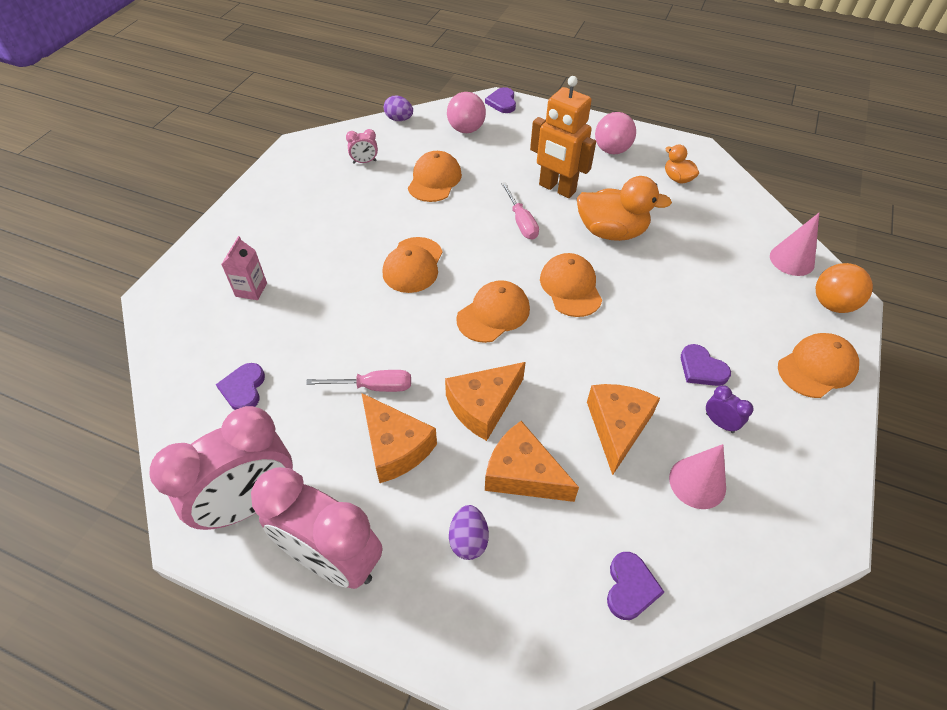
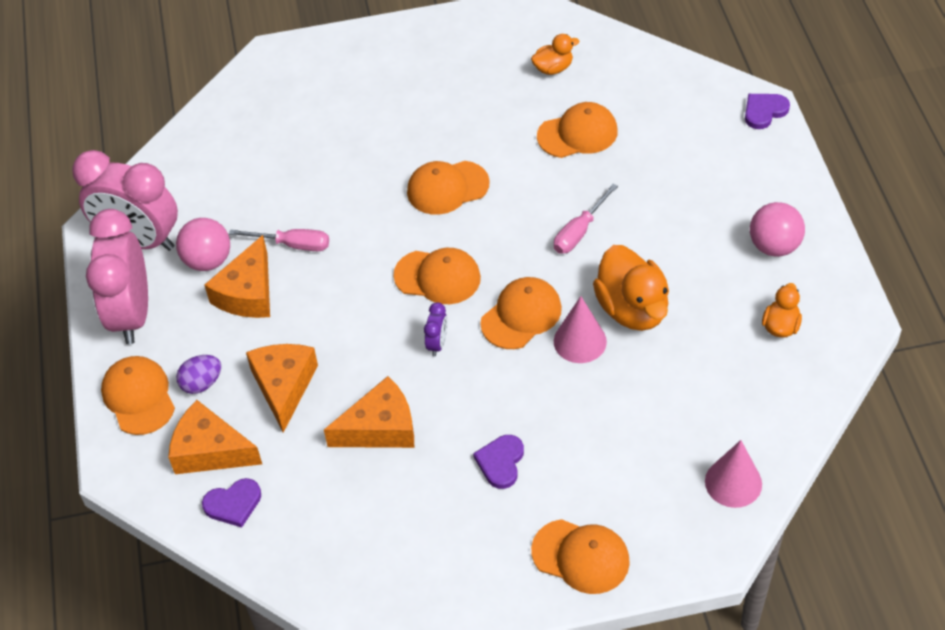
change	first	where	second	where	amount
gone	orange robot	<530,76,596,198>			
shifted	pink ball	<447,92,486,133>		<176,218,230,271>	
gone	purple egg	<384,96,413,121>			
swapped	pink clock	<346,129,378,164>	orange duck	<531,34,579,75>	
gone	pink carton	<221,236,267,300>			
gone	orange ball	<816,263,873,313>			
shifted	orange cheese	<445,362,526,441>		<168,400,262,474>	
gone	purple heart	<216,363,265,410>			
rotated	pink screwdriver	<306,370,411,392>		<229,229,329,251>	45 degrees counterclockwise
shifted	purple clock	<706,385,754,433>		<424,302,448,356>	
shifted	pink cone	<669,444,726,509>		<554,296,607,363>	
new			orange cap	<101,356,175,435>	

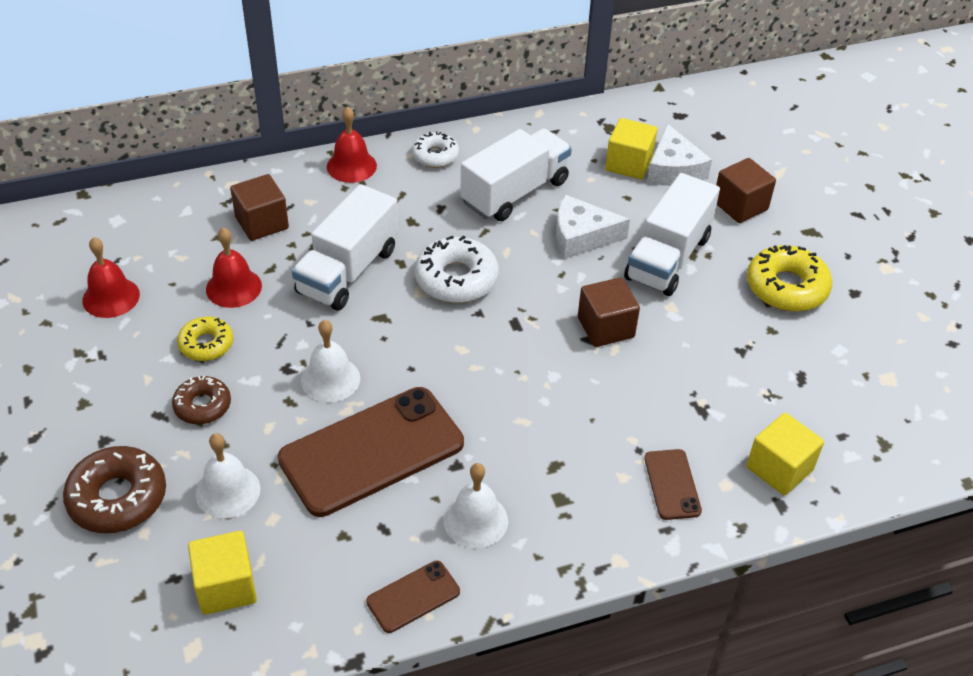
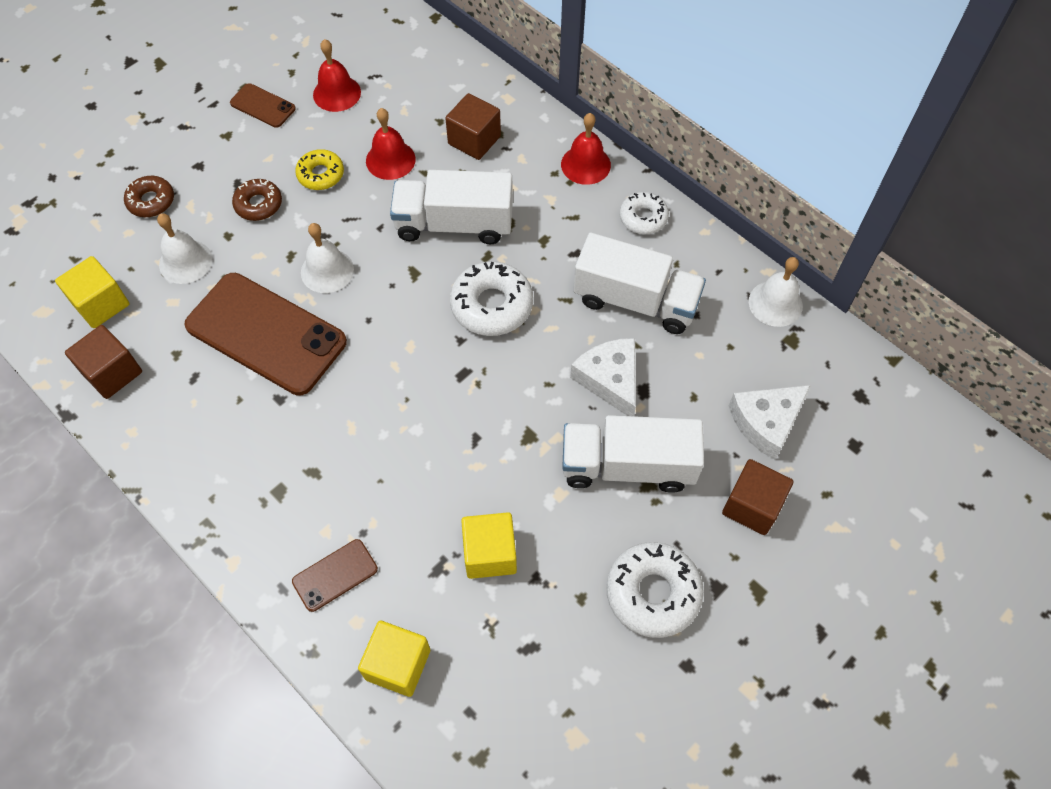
change	first	where	second	where	amount
shifted	yellow cube	<605,118,658,180>		<461,512,517,579>	
repainted	yellow donut	<747,245,832,312>	white donut	<606,542,704,638>	
shifted	brown cube	<578,277,640,347>		<65,325,142,399>	
scaled	brown donut	<63,446,166,533>		<124,176,174,217>	x0.62
shifted	white bell	<443,463,508,548>		<749,257,803,327>	
shifted	brown phone	<366,561,460,633>		<230,83,296,128>	

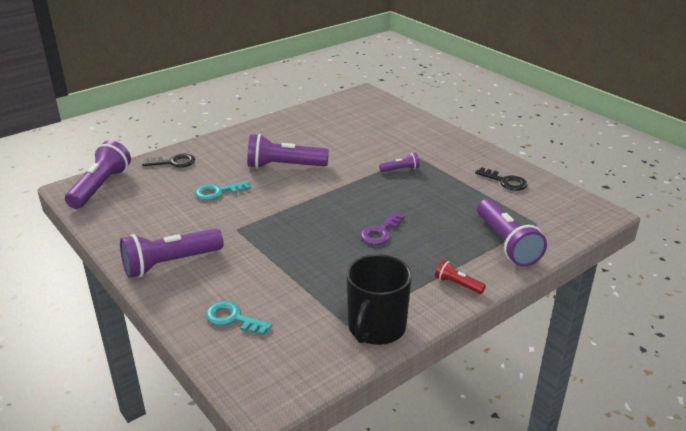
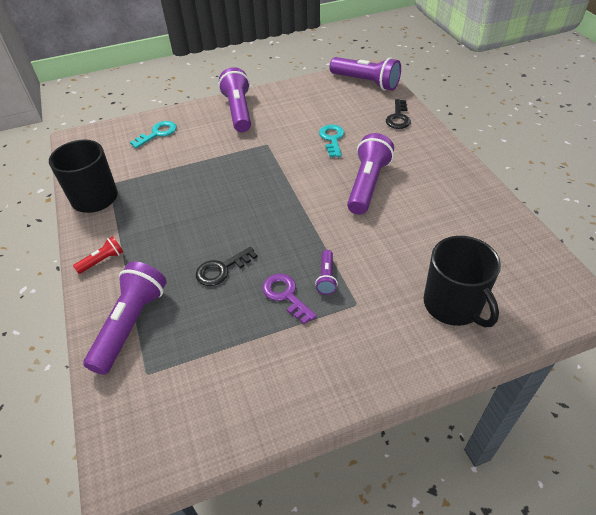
change	first	where	second	where	amount
shifted	black key	<475,167,528,191>		<196,247,258,286>	
rotated	purple flashlight	<477,199,547,267>		<83,261,167,375>	105 degrees clockwise
shifted	purple key	<360,212,404,245>		<263,274,317,324>	
new			black mug	<424,236,501,327>	

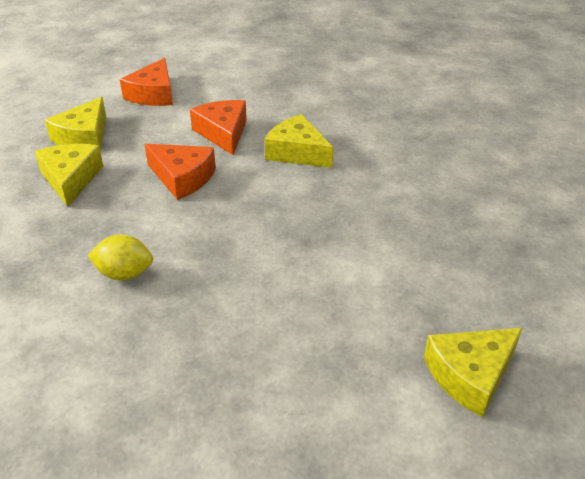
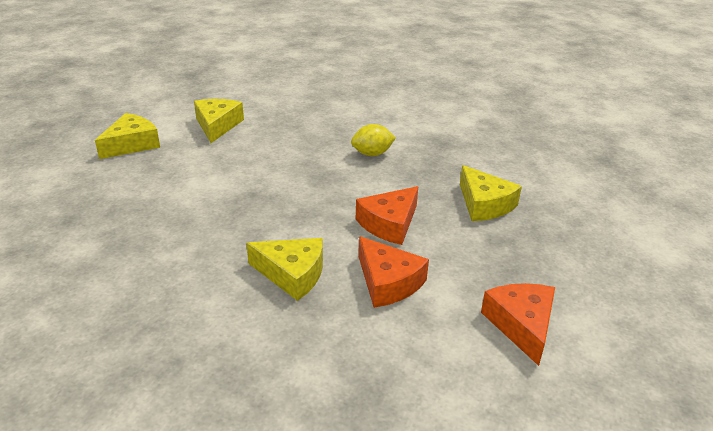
change	first	where	second	where	amount
shifted	yellow cheese	<45,97,106,151>		<194,99,244,143>	
rotated	orange cheese	<144,144,216,200>		<356,186,418,245>	60 degrees counterclockwise

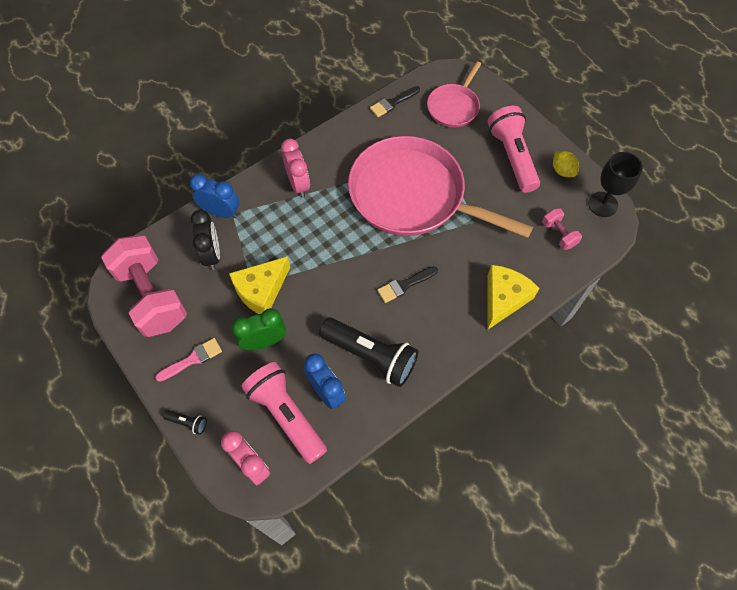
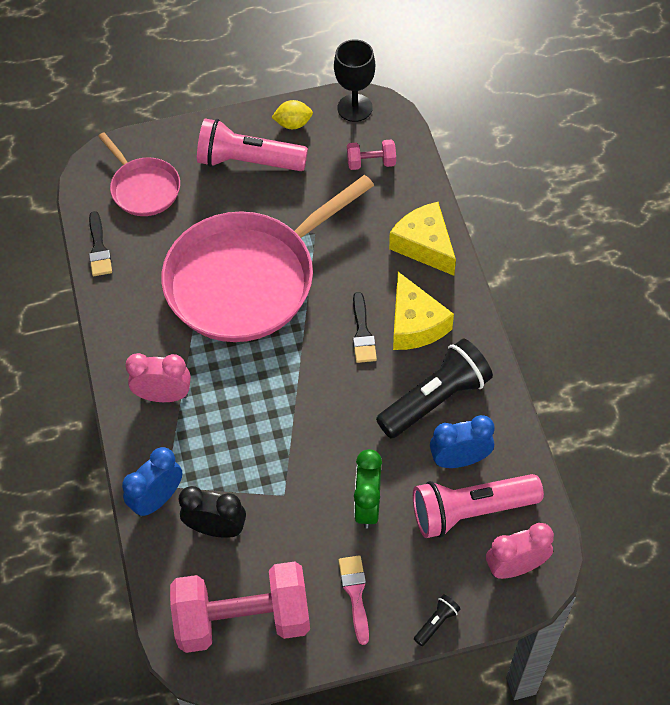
change	first	where	second	where	amount
shifted	yellow cheese	<229,256,290,314>		<393,272,454,350>	

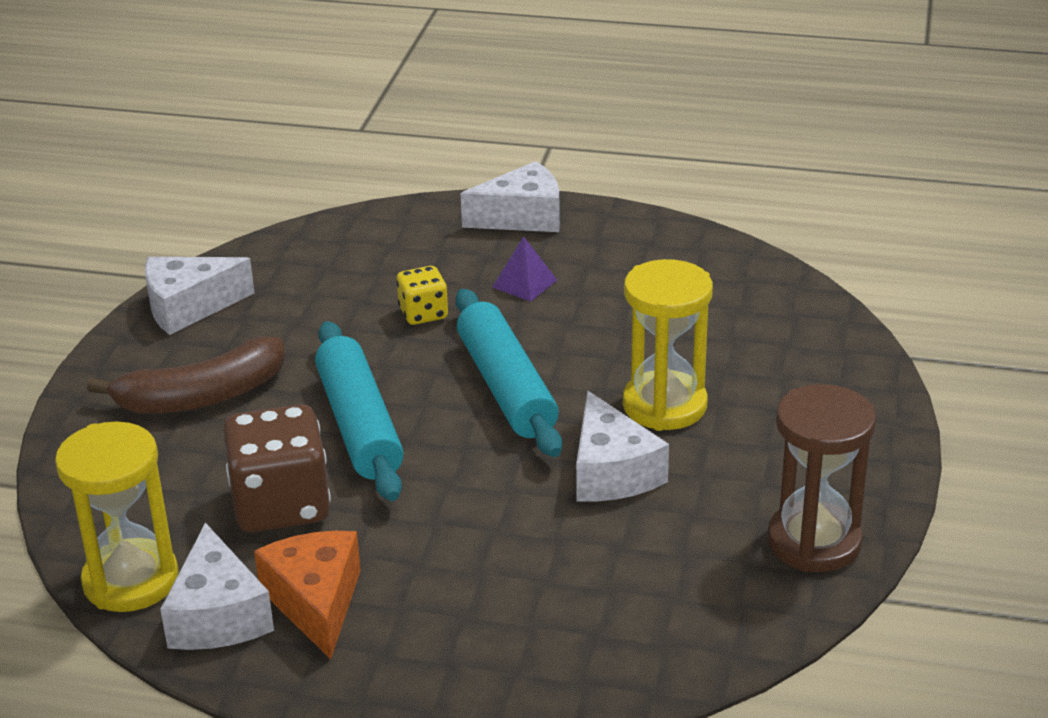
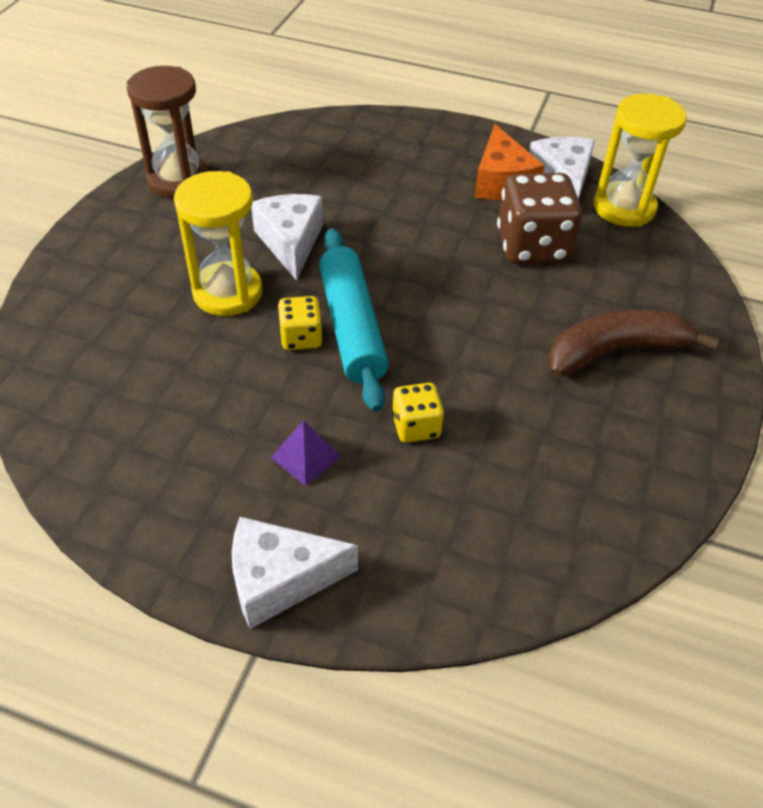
change	first	where	second	where	amount
gone	white cheese	<145,257,255,335>			
gone	turquoise rolling pin	<315,321,404,501>			
new			yellow dice	<278,296,322,350>	

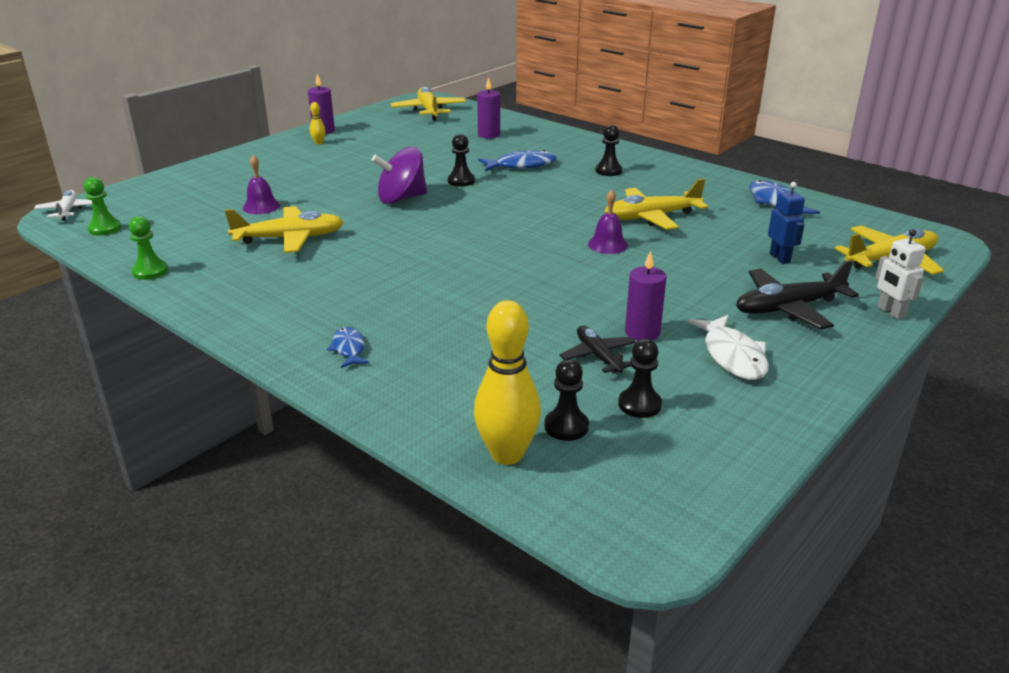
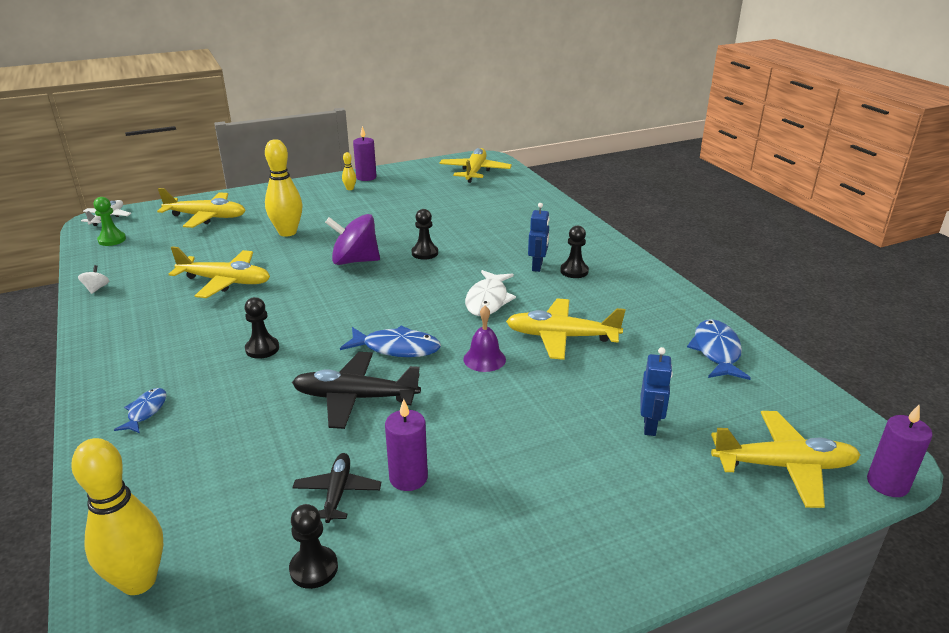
change	first	where	second	where	amount
shifted	purple candle	<477,77,500,139>		<867,405,933,497>	
shifted	blue fish	<478,150,557,172>		<340,326,441,357>	
gone	purple bell	<243,155,280,214>			
swapped	green pawn	<129,216,168,280>	white spinning top	<78,265,109,294>	
gone	white robot	<875,229,926,319>			
shifted	black plane	<736,260,859,329>		<292,352,421,429>	
shifted	white fish	<688,315,769,380>		<465,270,516,316>	
shifted	black pawn	<544,359,589,441>		<244,297,279,359>	
new			yellow bowling pin	<265,139,302,237>	
new			yellow plane	<157,188,246,228>	
new			blue robot	<528,203,550,272>	

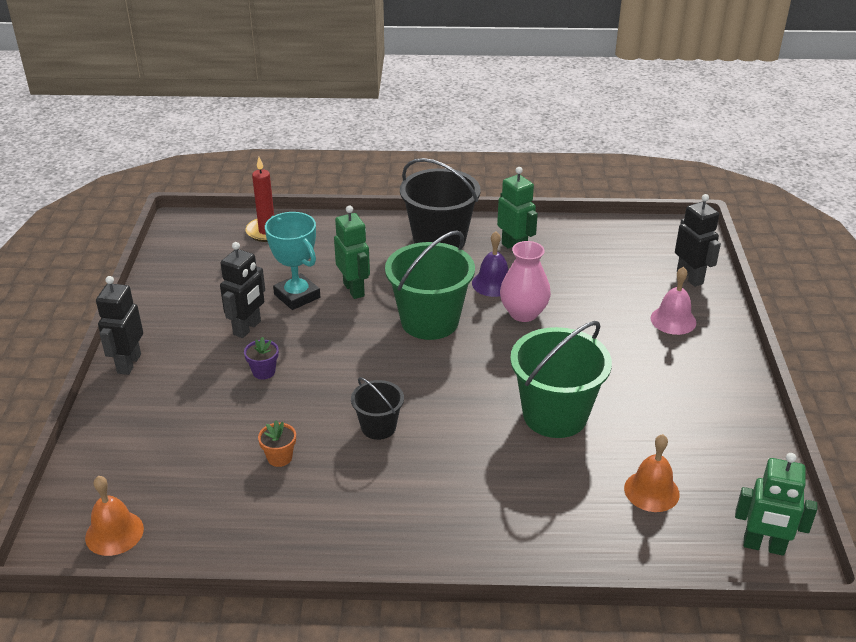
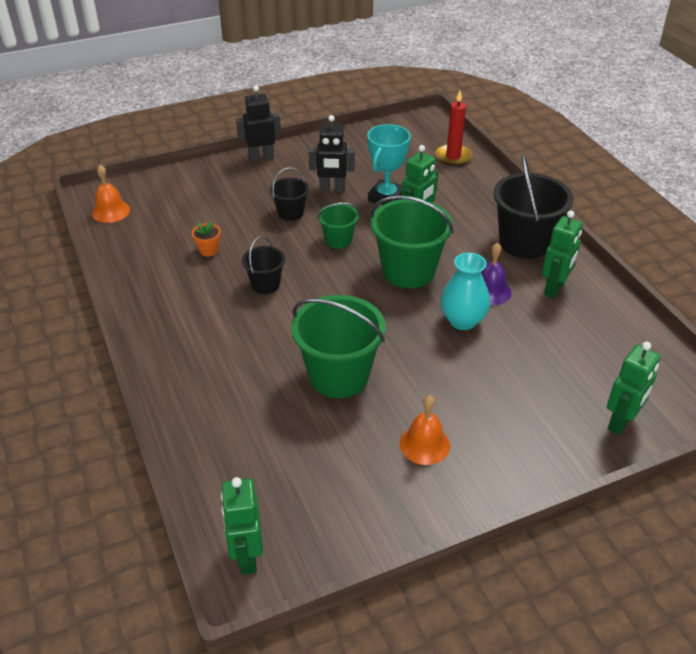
change	first	where	second	where	amount
repainted	black robot	<675,194,721,287>	green robot	<607,342,660,435>	
repainted	pink vase	<500,241,551,322>	turquoise vase	<440,253,490,330>	
gone	pink bell	<651,267,696,335>			
swapped	purple flower pot	<244,337,279,380>	black bucket	<270,168,309,221>	
shifted	orange bell	<624,434,680,512>		<400,395,450,465>	
new			green bucket	<317,203,359,249>	

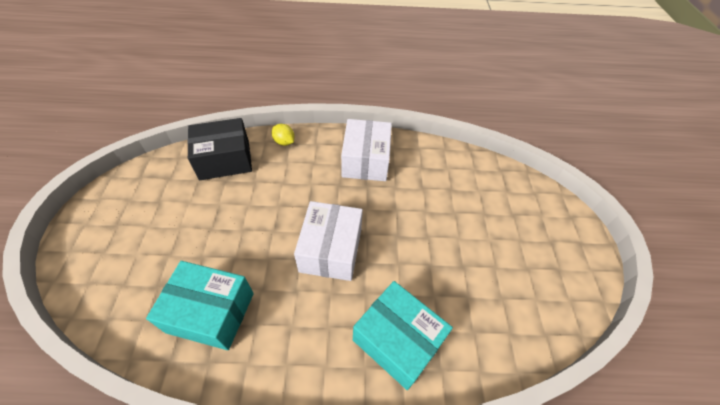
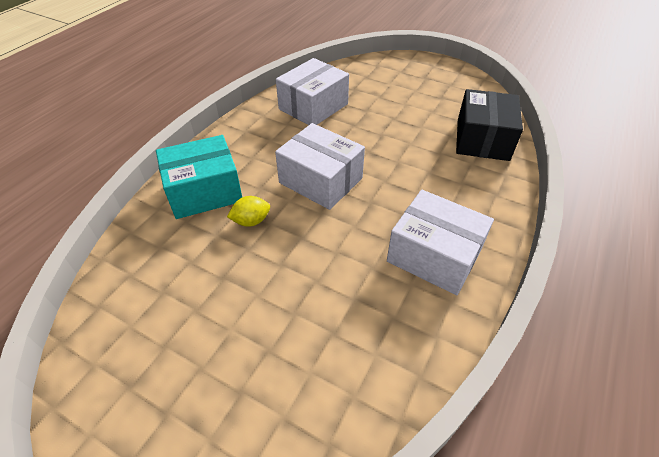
change	first	where	second	where	amount
shifted	yellow lemon	<272,124,295,146>		<227,196,270,227>	
repainted	turquoise box	<146,261,254,350>	white box	<276,58,349,125>	

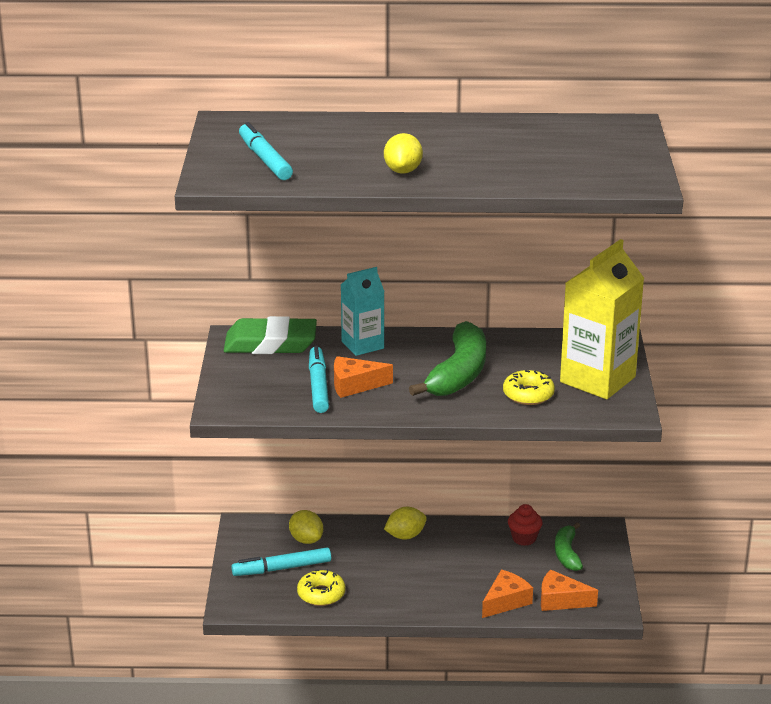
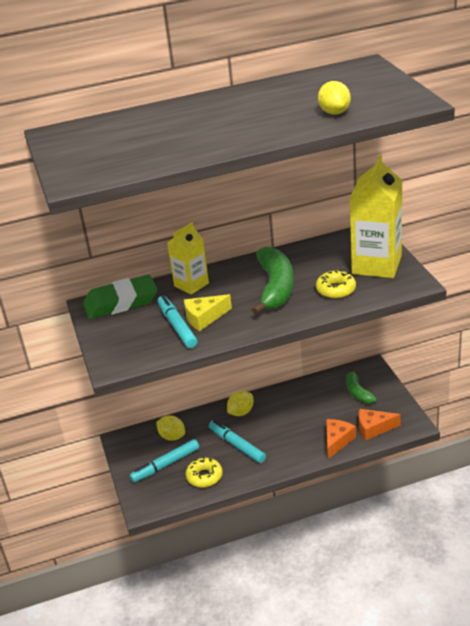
change	first	where	second	where	amount
shifted	turquoise marker	<239,122,293,180>		<209,420,266,463>	
shifted	yellow lemon	<384,133,423,174>		<318,81,351,115>	
repainted	turquoise carton	<341,267,384,356>	yellow carton	<167,223,209,295>	
repainted	orange cheese	<334,356,393,398>	yellow cheese	<184,294,232,331>	
gone	red cupcake	<508,504,542,546>			

